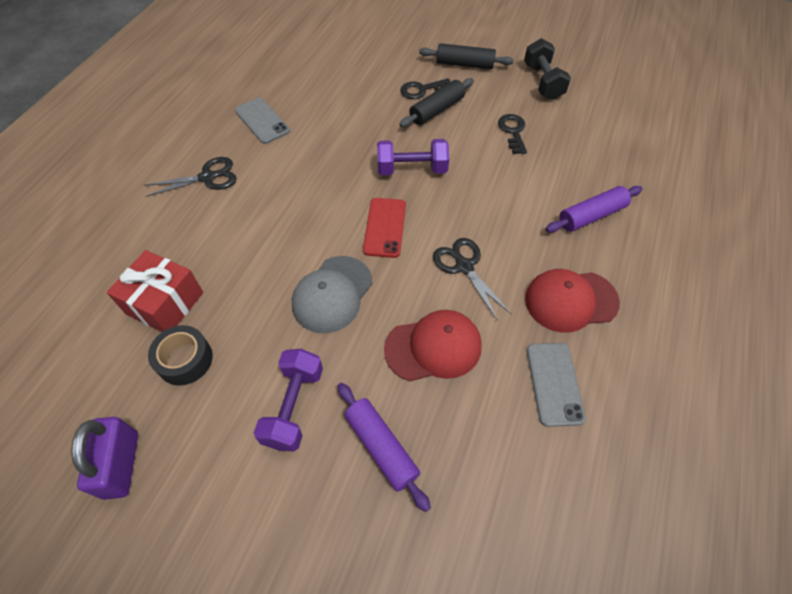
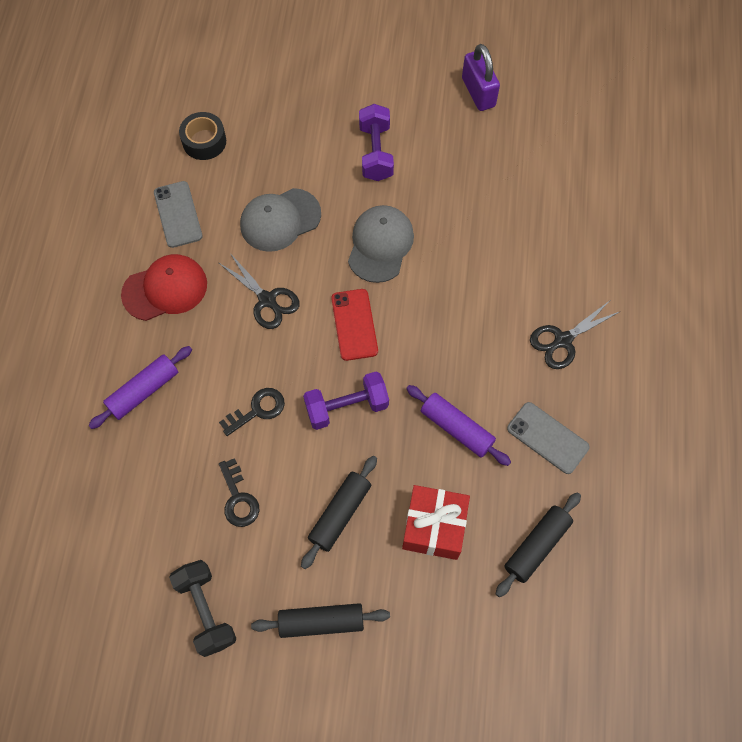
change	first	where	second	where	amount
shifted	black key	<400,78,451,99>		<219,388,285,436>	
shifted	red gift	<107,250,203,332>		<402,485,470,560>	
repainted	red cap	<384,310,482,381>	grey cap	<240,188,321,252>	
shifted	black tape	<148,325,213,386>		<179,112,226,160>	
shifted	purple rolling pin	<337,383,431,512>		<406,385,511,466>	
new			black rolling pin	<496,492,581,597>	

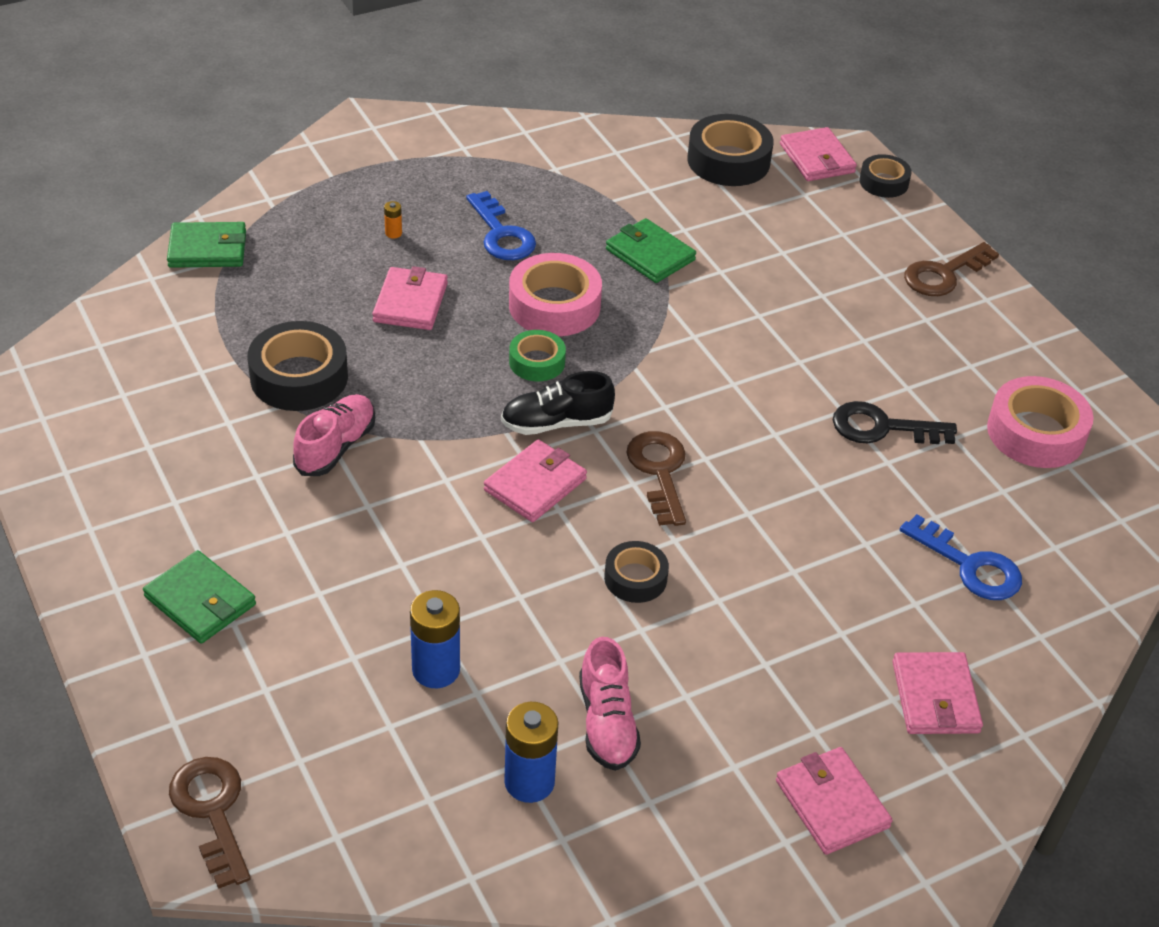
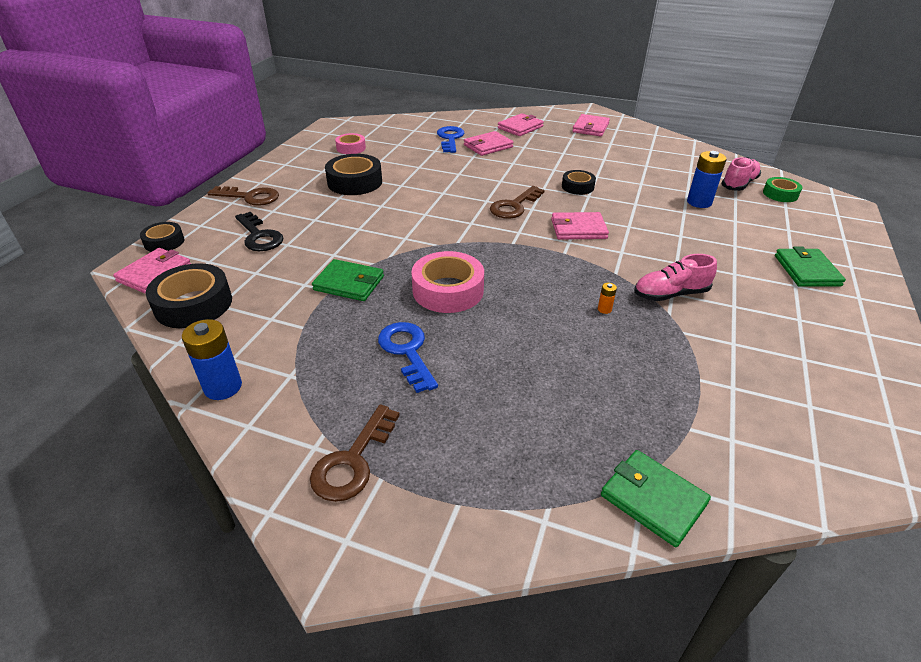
change	first	where	second	where	amount
rotated	blue key	<466,191,536,260>		<378,322,438,393>	45 degrees counterclockwise
shifted	orange battery	<384,201,402,238>		<598,283,617,314>	
rotated	green wallet	<606,218,696,283>		<312,259,384,301>	75 degrees counterclockwise
shifted	pink wallet	<372,266,448,330>		<464,131,514,156>	
shifted	black tape	<248,321,348,411>		<325,154,382,195>	
shifted	green tape	<509,330,566,381>		<763,177,802,202>	
gone	black shoe	<501,371,615,435>			
scaled	pink tape	<987,376,1094,468>		<335,133,366,154>	x0.59
shifted	black key	<833,401,957,444>		<235,212,283,251>	
shifted	pink shoe	<579,637,641,771>		<721,157,761,191>	
shifted	blue battery	<504,702,559,803>		<182,319,242,400>	
shifted	brown key	<169,757,251,889>		<310,404,400,502>	

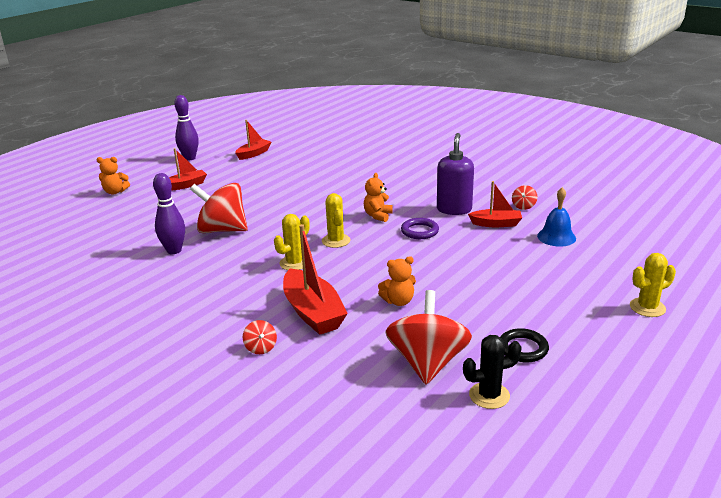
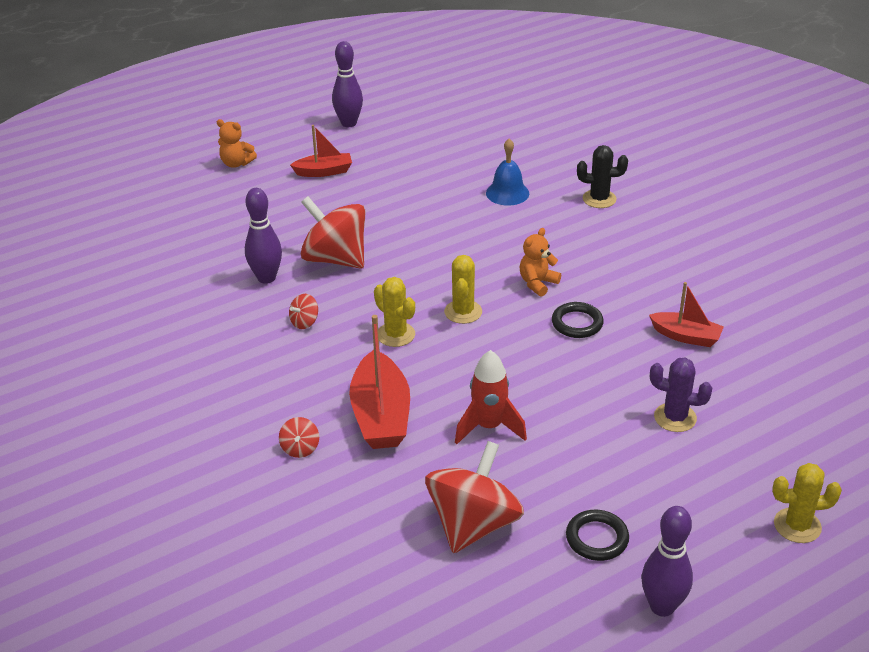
change	first	where	second	where	amount
gone	red boat	<235,120,271,160>			
gone	purple soap dispenser	<437,133,474,215>			
shifted	red spinning top	<512,185,537,210>		<289,294,318,329>	
shifted	blue bell	<537,187,576,247>		<486,139,529,205>	
rotated	yellow cactus	<274,214,310,270>		<374,277,415,347>	75 degrees clockwise
repainted	purple ring	<401,218,439,239>	black ring	<552,302,604,338>	
swapped	orange teddy bear	<378,256,416,306>	red rocket	<455,350,527,444>	
shifted	black cactus	<463,335,522,409>		<577,145,628,208>	
new			purple cactus	<650,358,712,432>	
new			purple bowling pin	<642,506,693,617>	

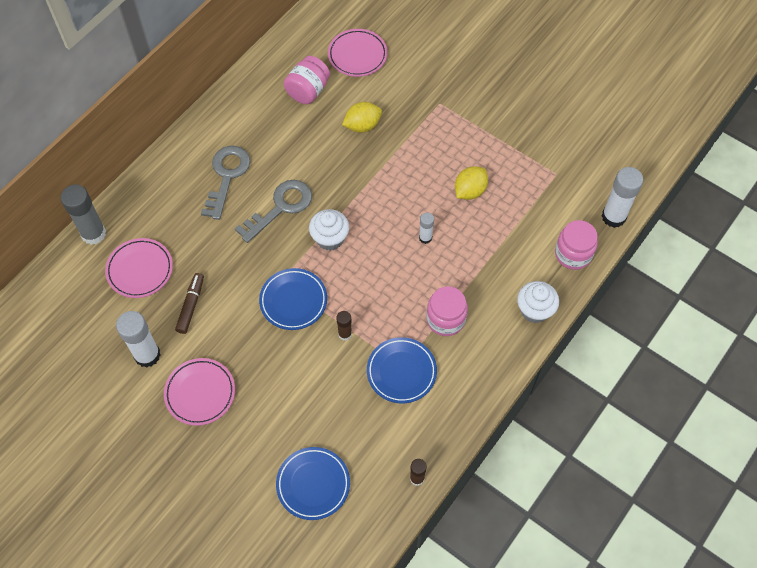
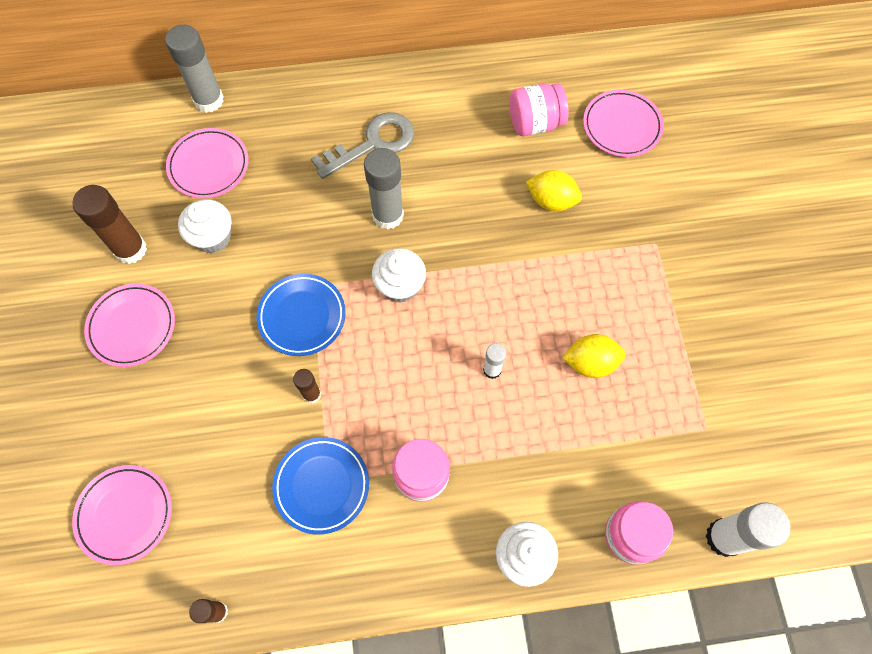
change	first	where	second	where	amount
swapped	grey key	<235,180,312,243>	grey glue stick	<364,148,404,229>	
swapped	brown marker	<175,273,204,334>	white cupcake	<178,199,231,253>	
repainted	white glue stick	<116,311,160,368>	brown glue stick	<72,185,147,264>	
repainted	blue plate	<276,447,350,520>	pink plate	<72,465,172,565>	

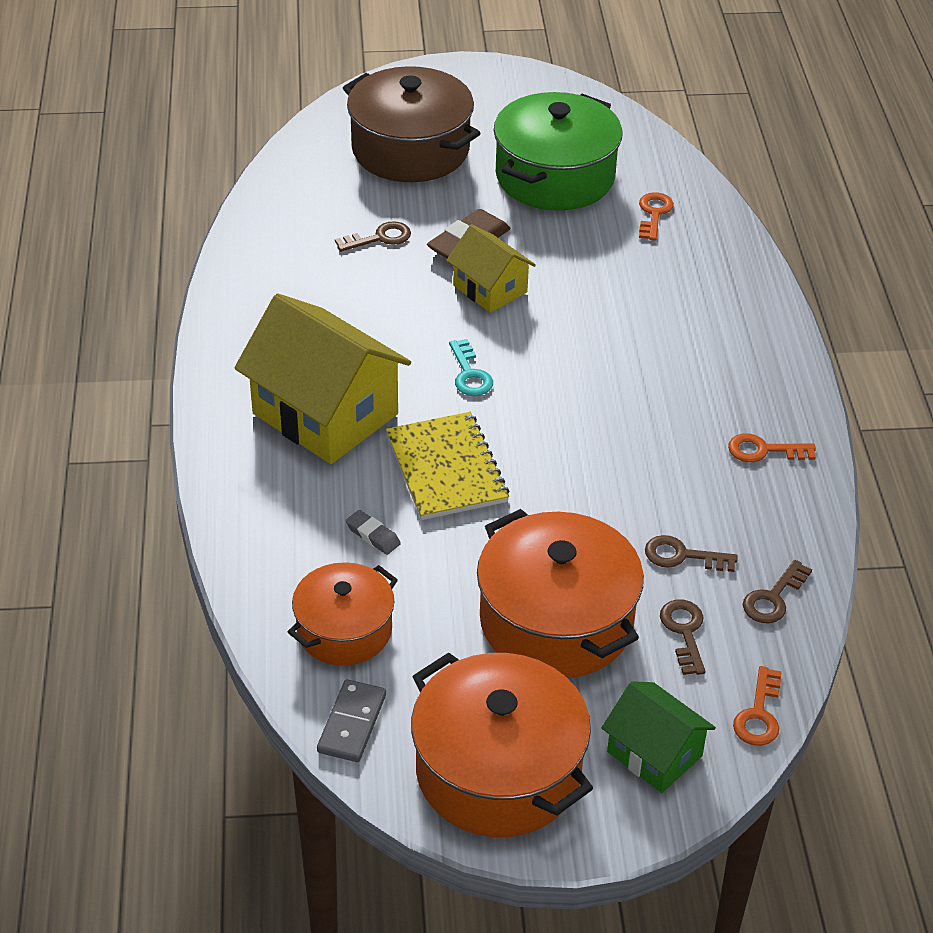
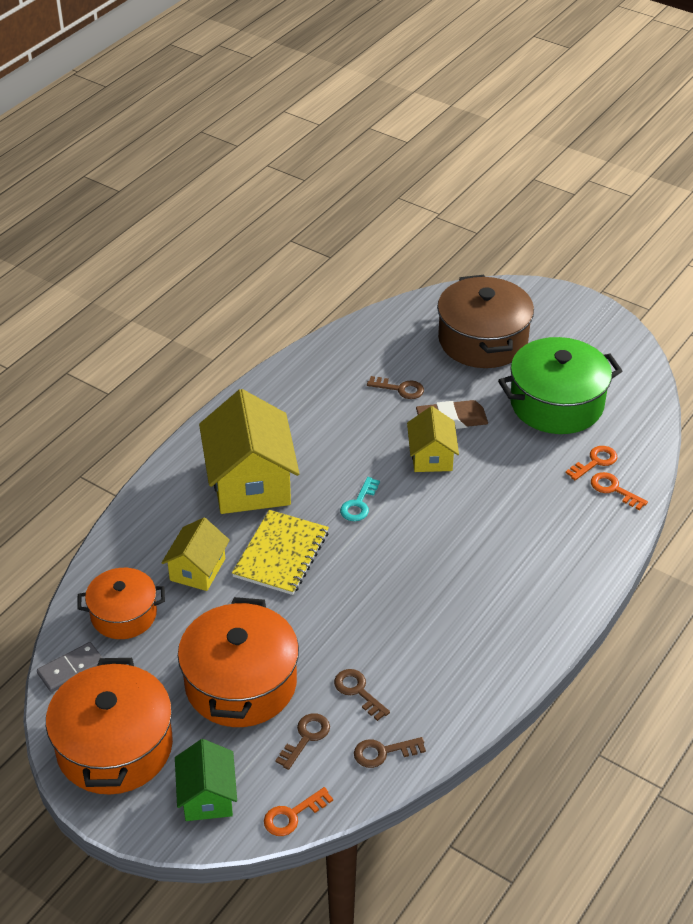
change	first	where	second	where	amount
shifted	orange key	<728,433,816,462>		<591,472,648,510>	
swapped	grey eraser	<346,510,401,555>	yellow house	<162,518,230,591>	

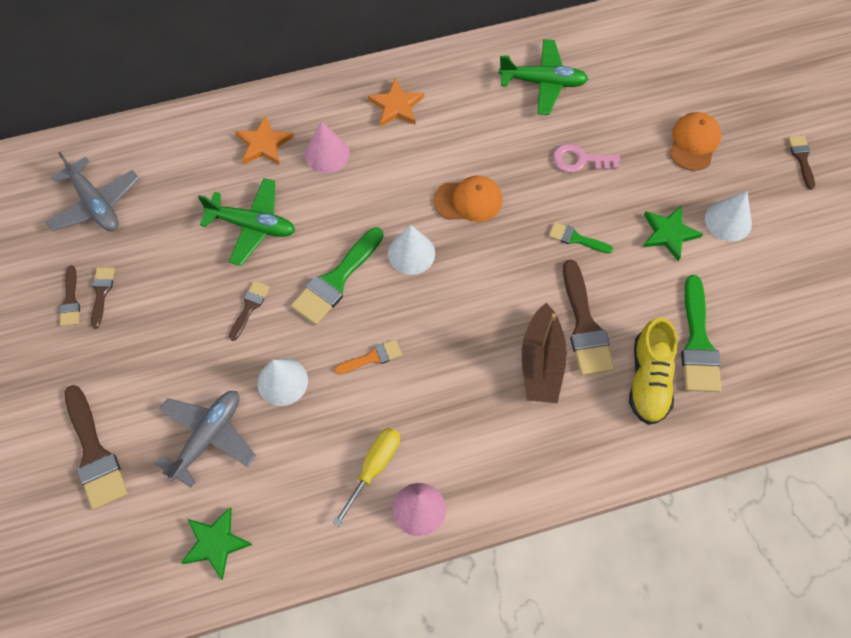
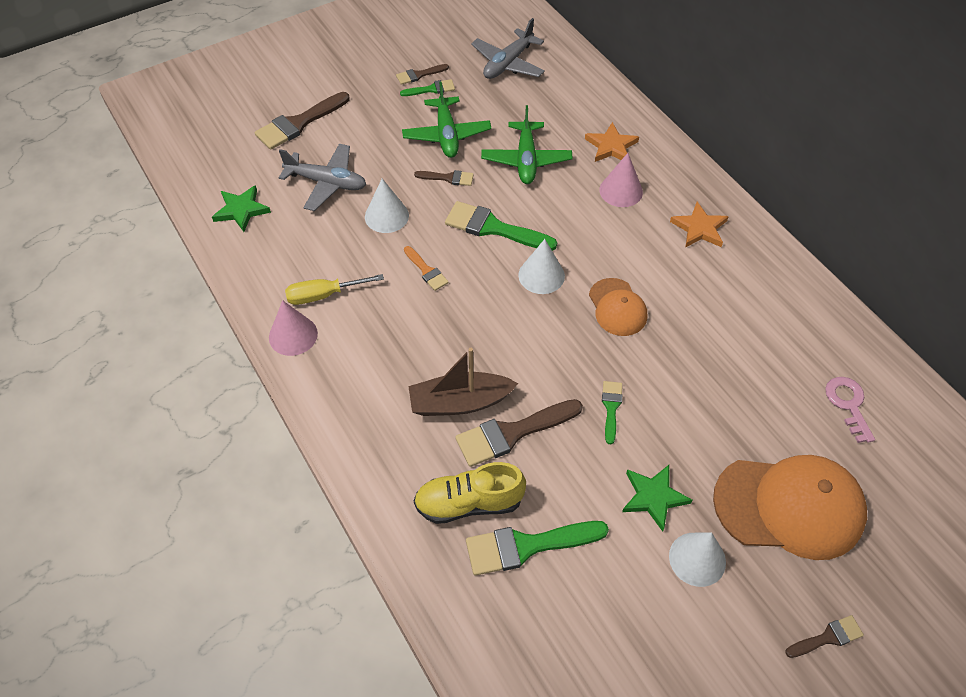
change	first	where	second	where	amount
shifted	green plane	<498,39,588,115>		<402,82,492,158>	
scaled	orange cap	<669,112,721,171>		<713,455,867,560>	x1.82
shifted	pink key	<553,144,620,172>		<825,377,875,443>	
repainted	brown brush	<91,267,115,329>	green brush	<400,79,455,96>	
rotated	yellow screwdriver	<333,428,400,527>		<285,274,384,305>	150 degrees clockwise

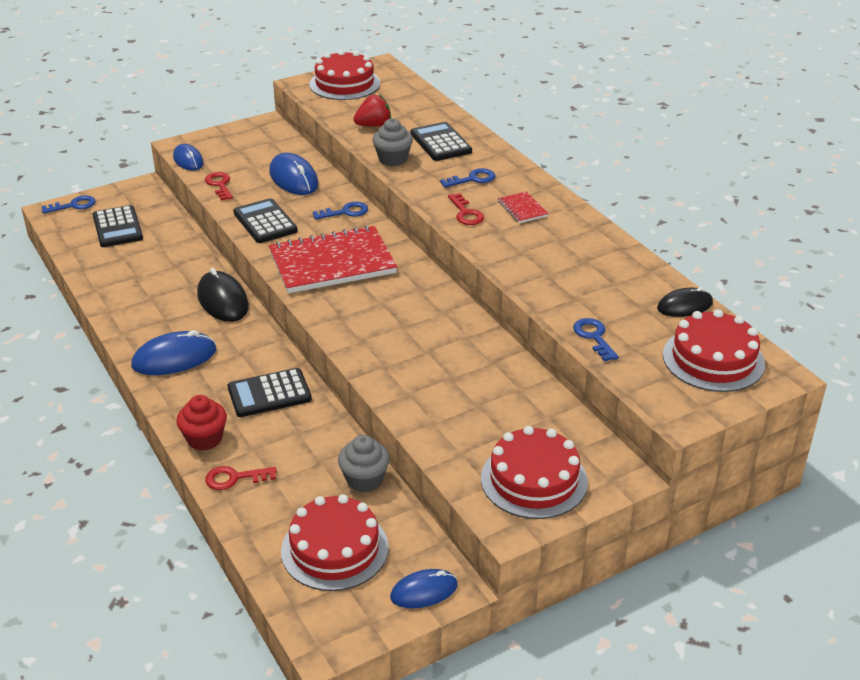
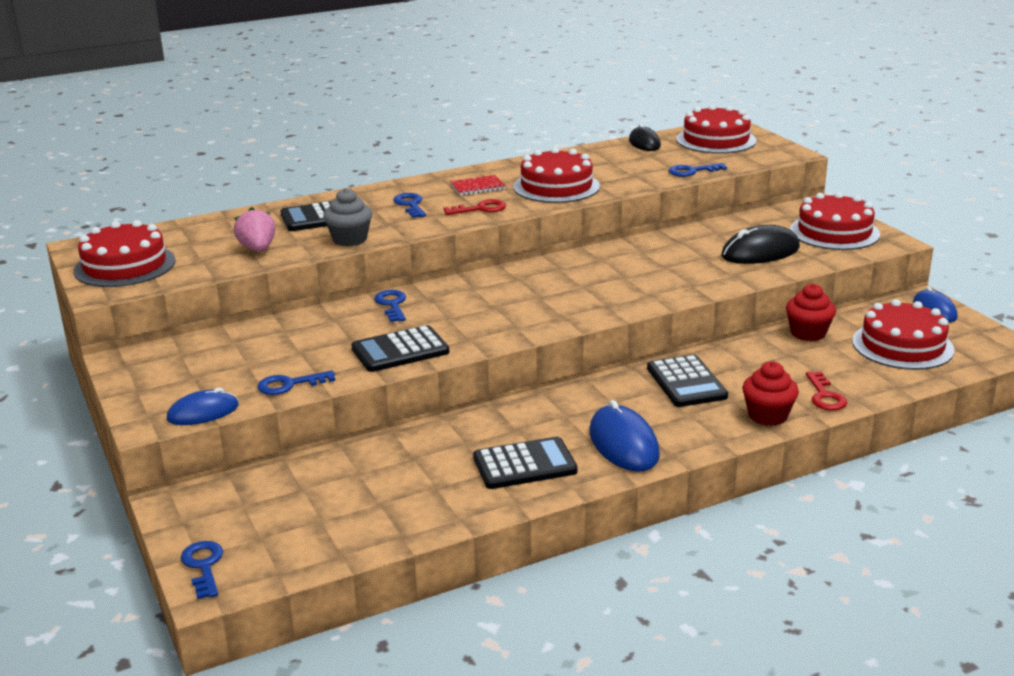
change	first	where	second	where	amount
repainted	red strawberry	<353,94,391,127>	pink strawberry	<234,207,276,252>	
gone	blue mouse	<269,153,319,195>			
repainted	red key	<205,172,233,200>	blue key	<258,370,335,395>	
shifted	black calculator	<93,205,143,247>		<473,437,578,489>	
gone	red notebook	<269,225,397,293>			
shifted	black mouse	<197,268,249,322>		<721,225,800,264>	
repainted	grey cupcake	<338,435,390,492>	red cupcake	<786,284,836,341>	
new			red cake	<513,147,600,203>	

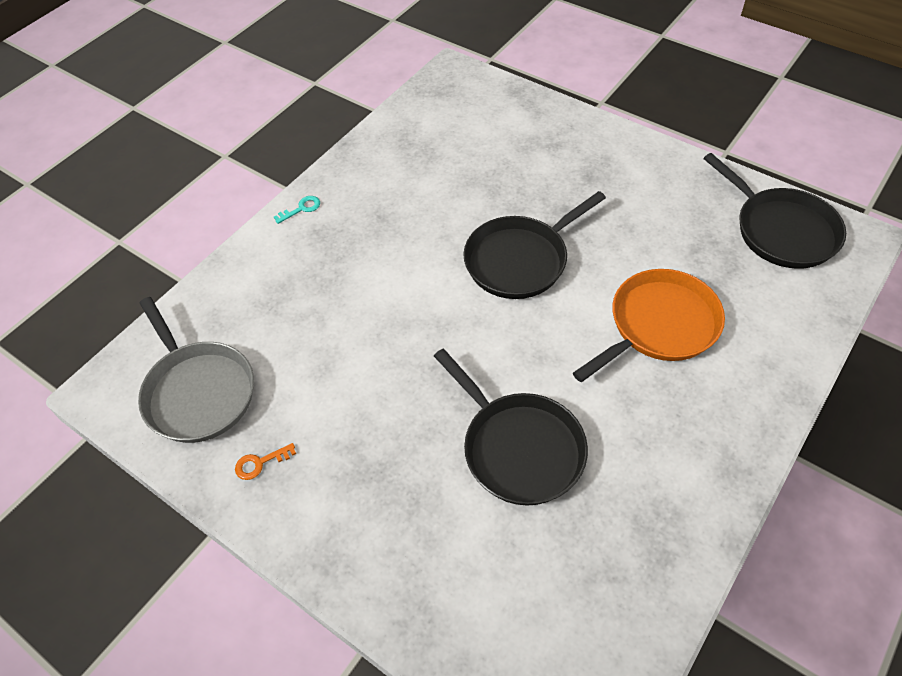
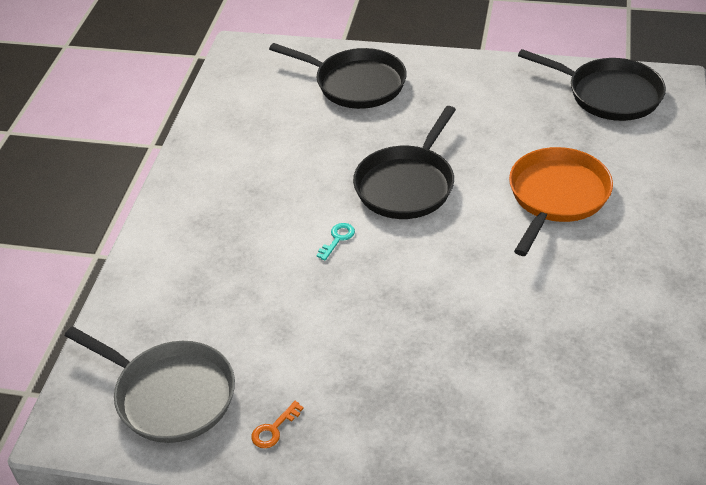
change	first	where	second	where	amount
shifted	turquoise key	<274,196,320,224>		<316,223,355,260>	
shifted	black pan	<434,349,588,505>		<269,43,407,109>	

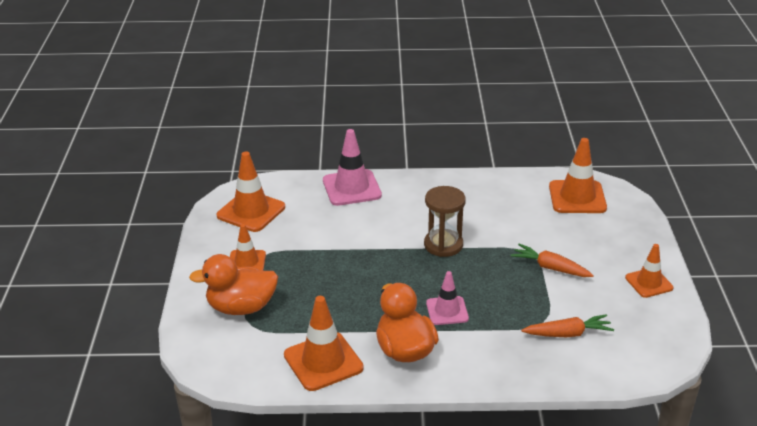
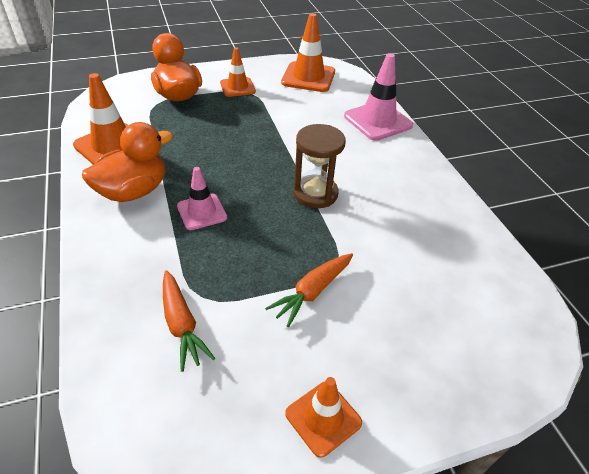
change	first	where	second	where	amount
gone	orange traffic cone	<549,138,607,213>			
rotated	orange carrot	<511,244,594,277>		<265,253,353,327>	150 degrees counterclockwise

